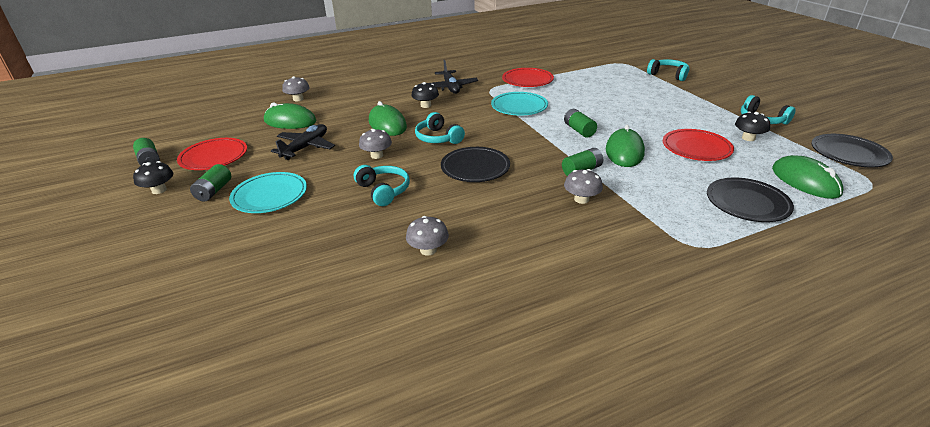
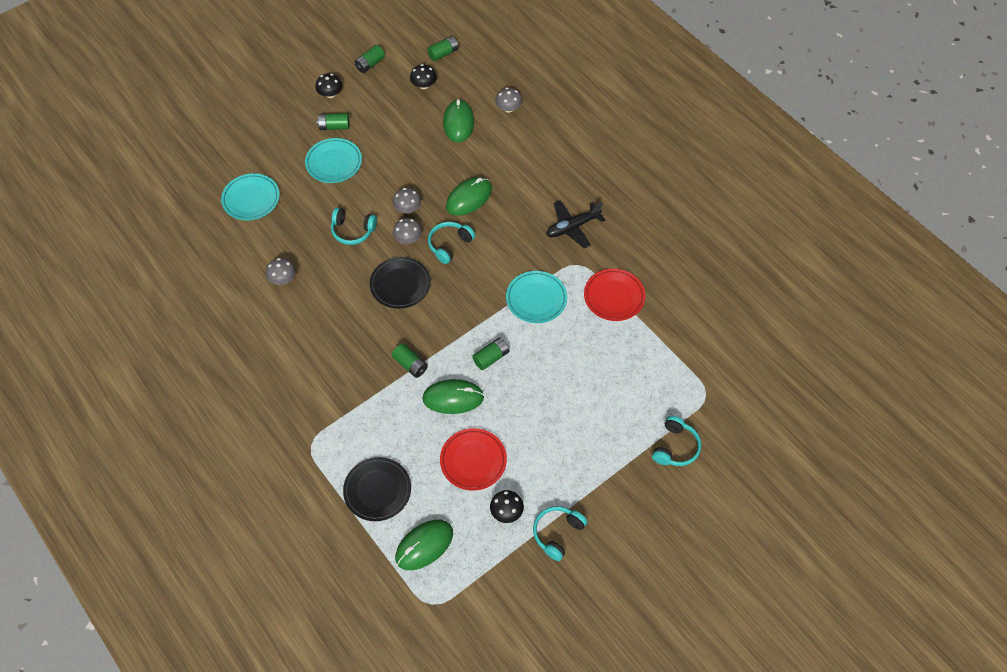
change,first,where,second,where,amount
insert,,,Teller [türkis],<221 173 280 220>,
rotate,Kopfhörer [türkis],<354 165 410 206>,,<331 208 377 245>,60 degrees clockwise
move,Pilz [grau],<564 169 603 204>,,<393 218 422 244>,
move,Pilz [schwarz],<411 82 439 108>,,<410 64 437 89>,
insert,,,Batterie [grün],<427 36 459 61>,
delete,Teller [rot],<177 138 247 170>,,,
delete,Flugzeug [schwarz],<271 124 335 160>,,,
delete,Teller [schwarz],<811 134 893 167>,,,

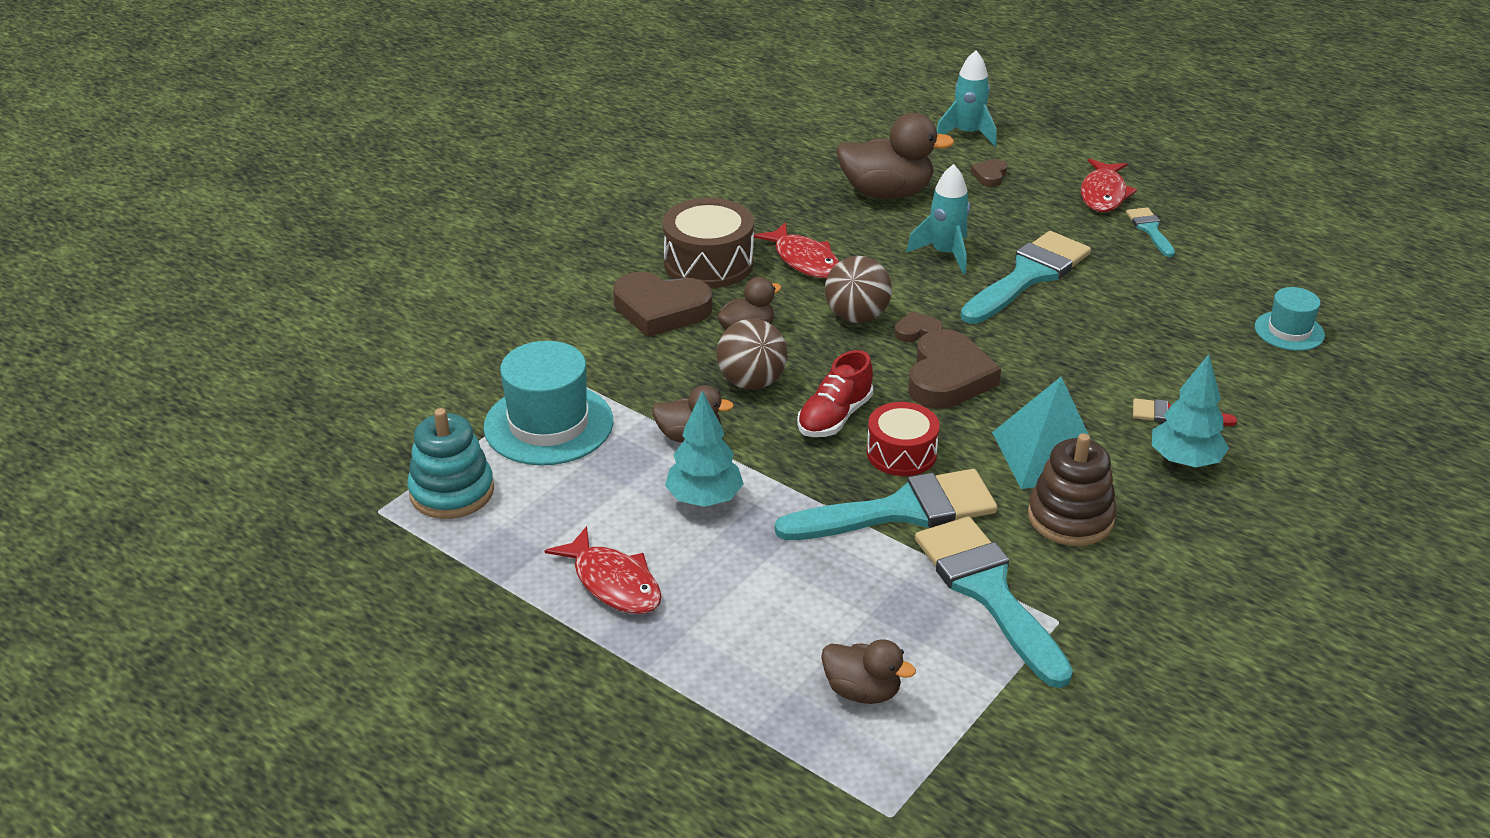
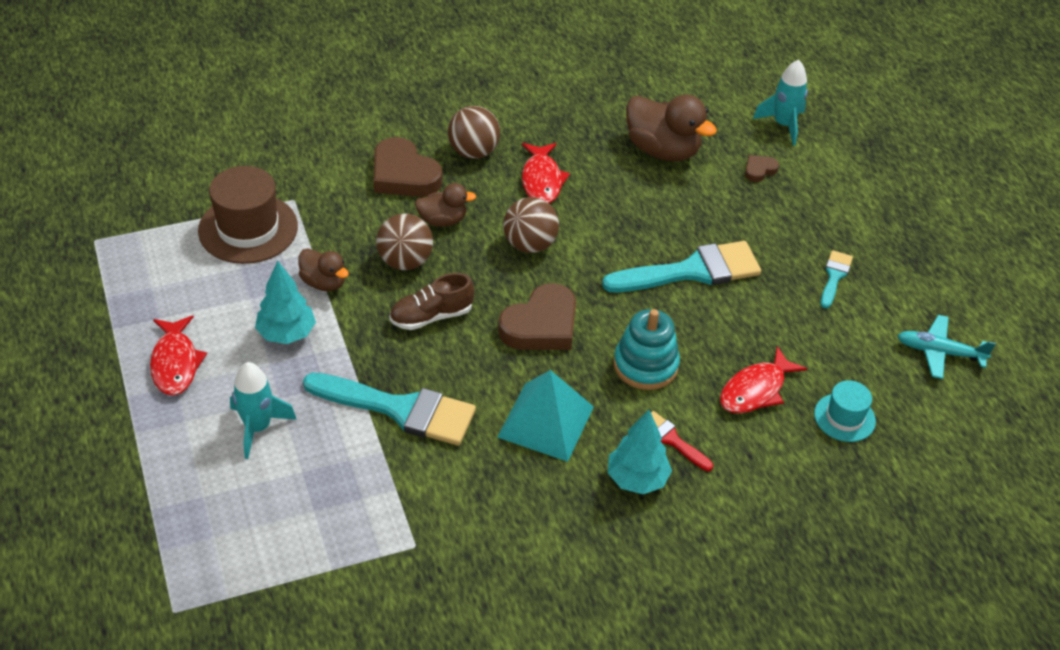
change,first,where,second,where,amount
recolor,Hut [türkis],<483 341 613 465>,Hut [braun],<198 166 298 264>,
move,Rakete [türkis],<906 164 970 274>,,<230 362 297 459>,
recolor,Schuh [rot],<797 350 873 437>,Schuh [braun],<389 273 474 330>,
replace,Trommel [braun],<663 198 754 288>,Ball [braun],<448 106 500 159>,
move,Stapelspielzeug [türkis],<407 408 494 519>,,<614 309 680 390>,
move,Fisch [rot],<1081 159 1137 212>,,<720 346 807 414>,
insert,,,Flugzeug [türkis],<898 315 996 379>,
delete,Ente [braun],<821 639 916 704>,,,
delete,Trommel [rot],<867 402 940 476>,,,
delete,Herz [braun],<894 311 943 342>,,,
delete,Pinsel [türkis],<915 517 1073 688>,,,
delete,Stapelspielzeug [braun],<1028 433 1117 546>,,,

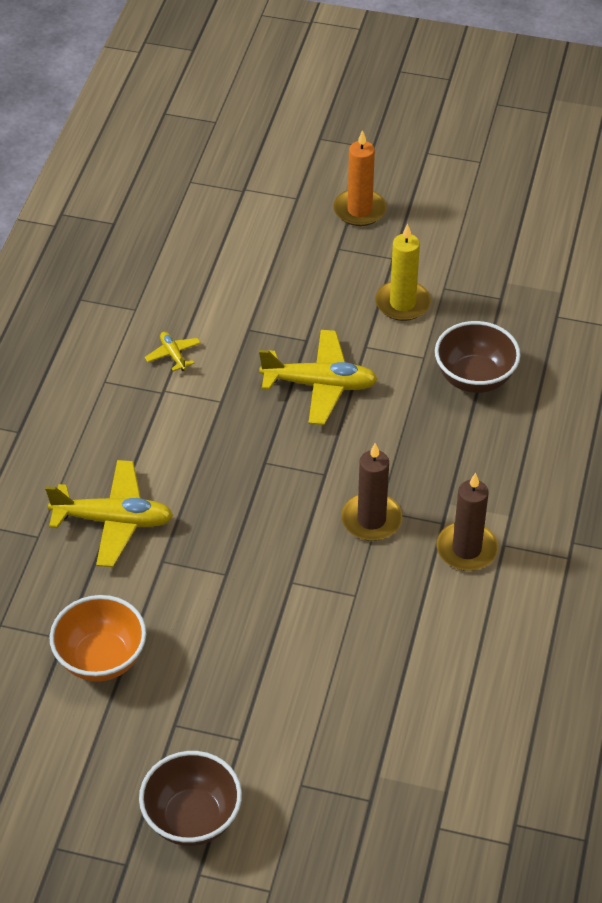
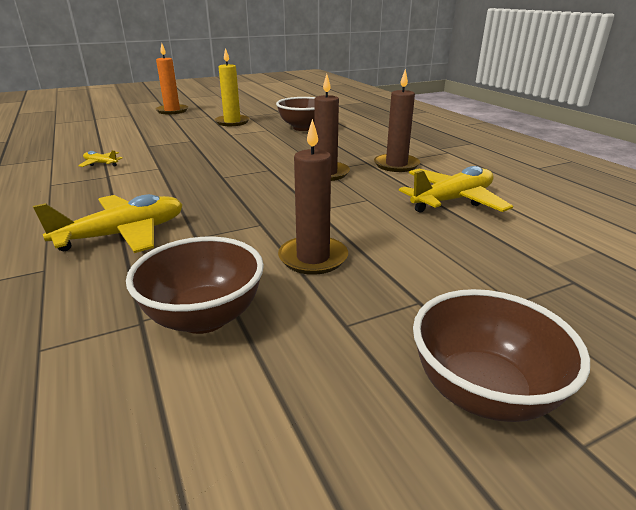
change,first,where,second,where,amount
recolor,Schüssel [orange],<50 595 146 682>,Schüssel [braun],<126 236 264 334>,
insert,,,Kerze [braun],<278 119 348 275>,
move,Flugzeug [gelb],<259 330 378 425>,,<399 166 513 213>,

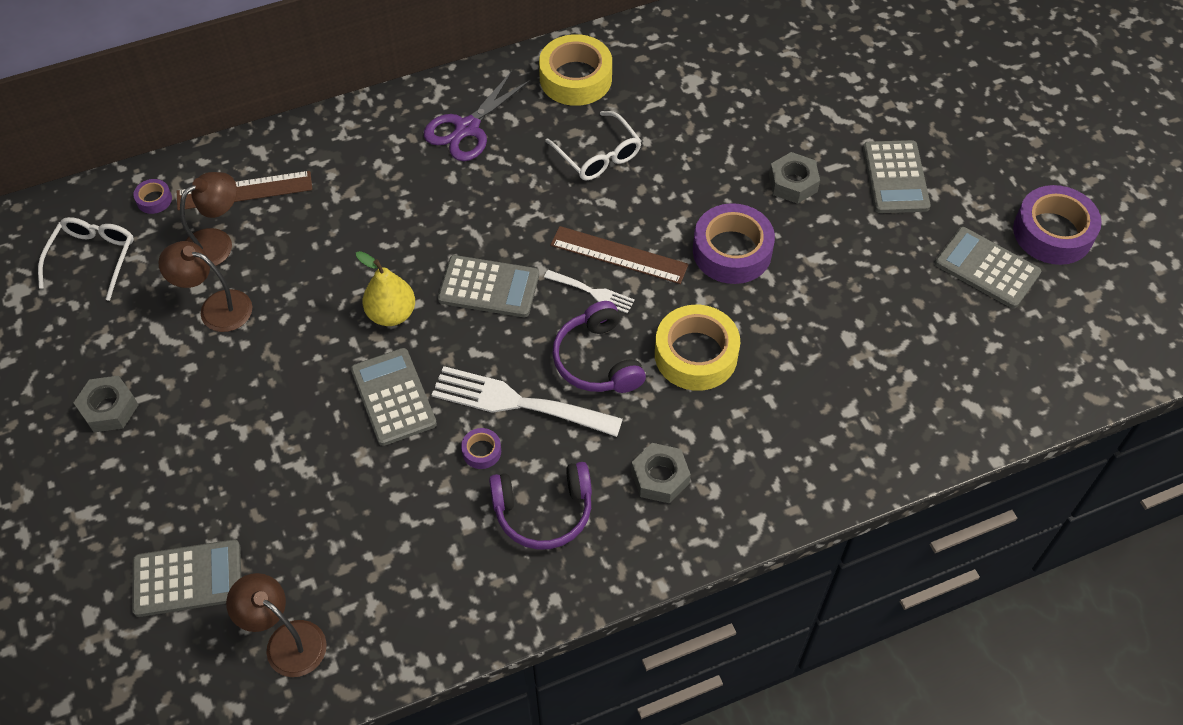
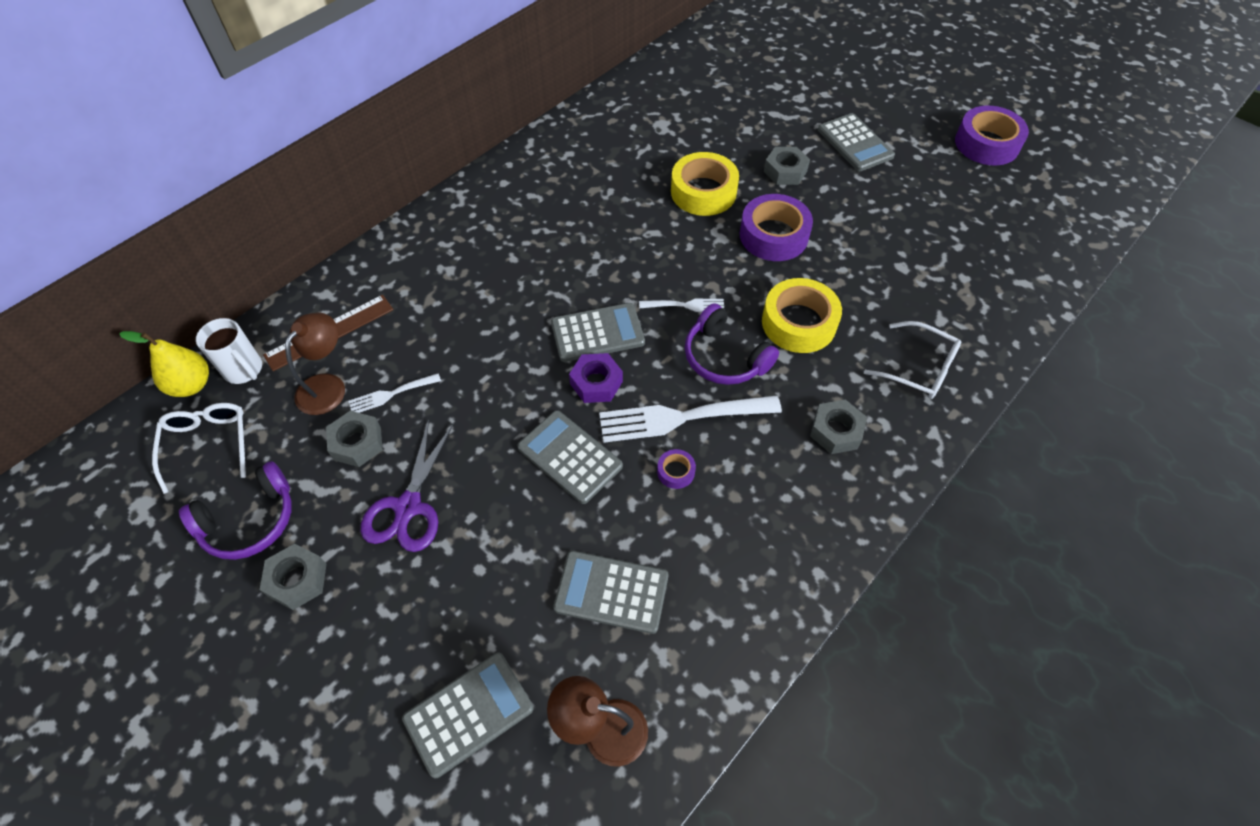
change,first,where,second,where,amount
move,Birne [gelb],<356 251 415 326>,,<119 331 209 397>,
move,Kopfhörer [lila],<489 462 592 550>,,<179 461 292 560>,
replace,Klebeband [lila],<133 179 172 214>,Tasse [weiß],<196 318 262 384>,
replace,Lampe [braun],<158 241 252 332>,Sechskantmutter [grau],<326 411 383 467>,
insert,,,Gabel [weiß],<348 373 441 413>,
move,Schere [lila],<424 71 531 161>,,<361 419 454 552>,
move,Taschenrechner [grau],<935 227 1041 309>,,<553 551 669 634>,
insert,,,Sechskantmutter [lila],<569 353 623 403>,
move,Klebeband [gelb],<539 34 612 106>,,<671 152 739 216>,
move,Brille [weiß],<545 111 641 181>,,<864 321 961 399>,
delete,Lineal [braun],<551 226 689 284>,,,

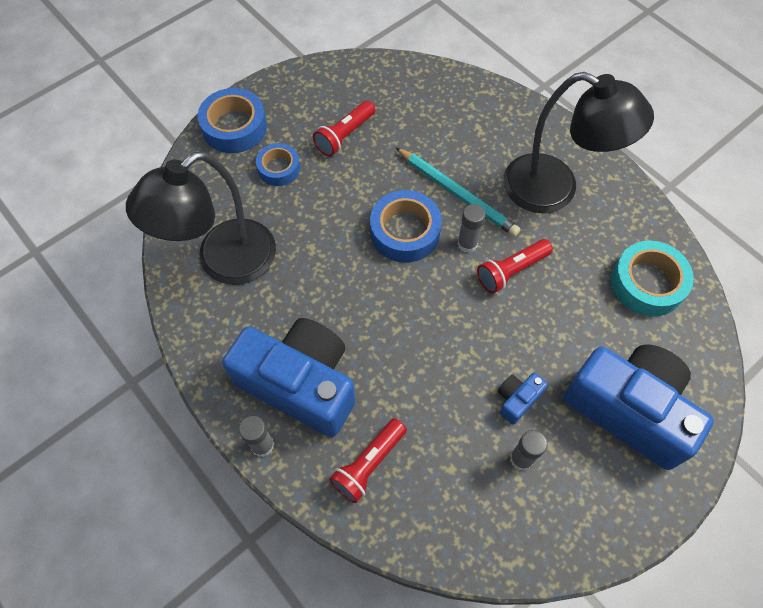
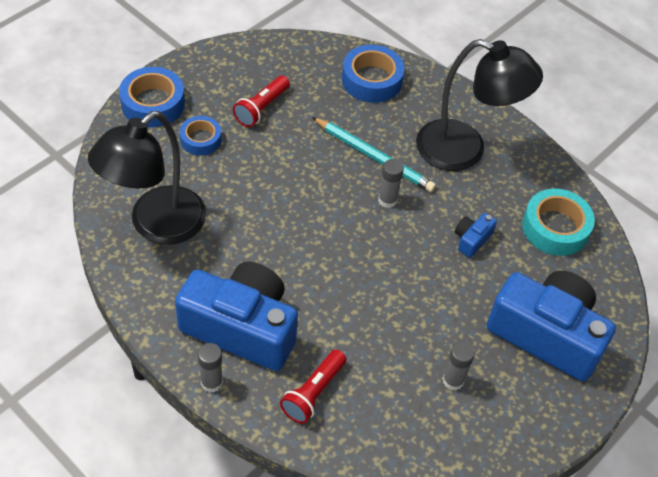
change,first,where,second,where,amount
move,Klebeband [blau],<370 190 442 263>,,<342 45 404 103>,
move,Kamera [blau],<498 373 548 424>,,<455 213 497 258>,
delete,Taschenlampe [rot],<477 239 553 293>,,,

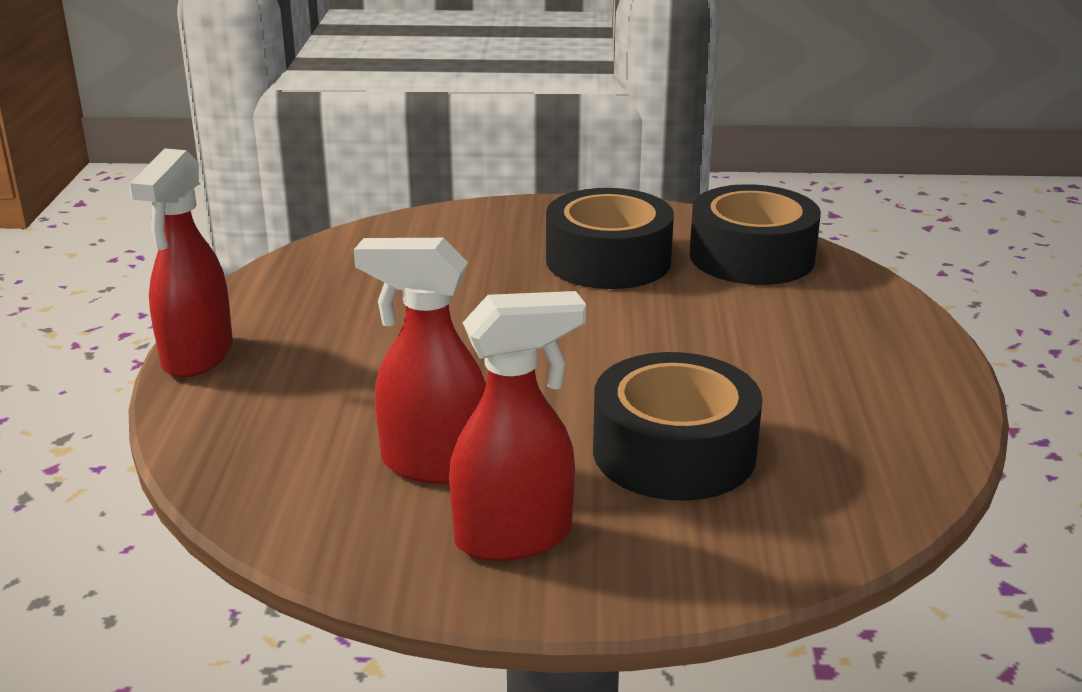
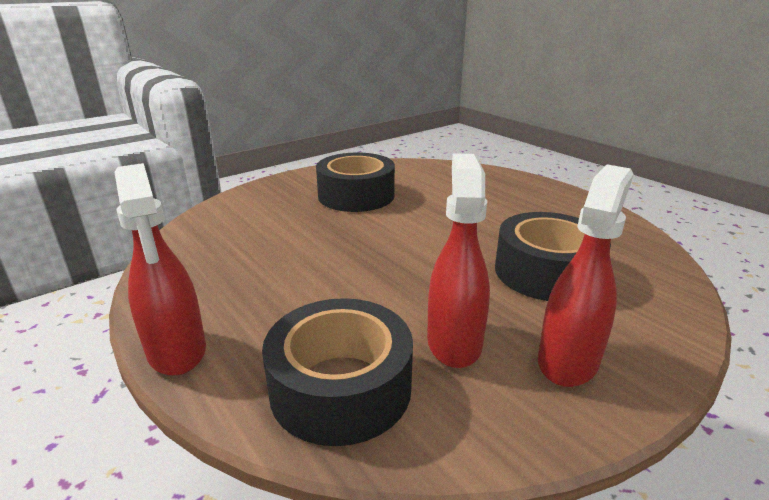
change,first,where,second,where,amount
move,Klebeband [schwarz],<690 184 821 285>,,<262 298 413 446>,
rotate,Sprühflasche [rot],<354 238 486 484>,,<427 153 490 368>,120 degrees clockwise

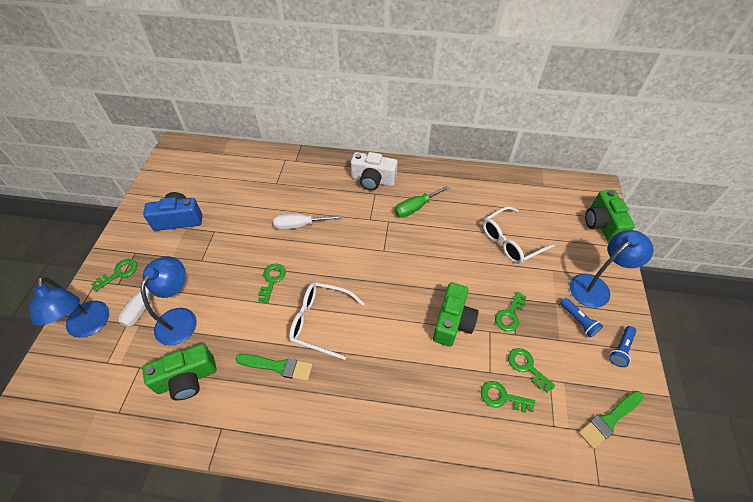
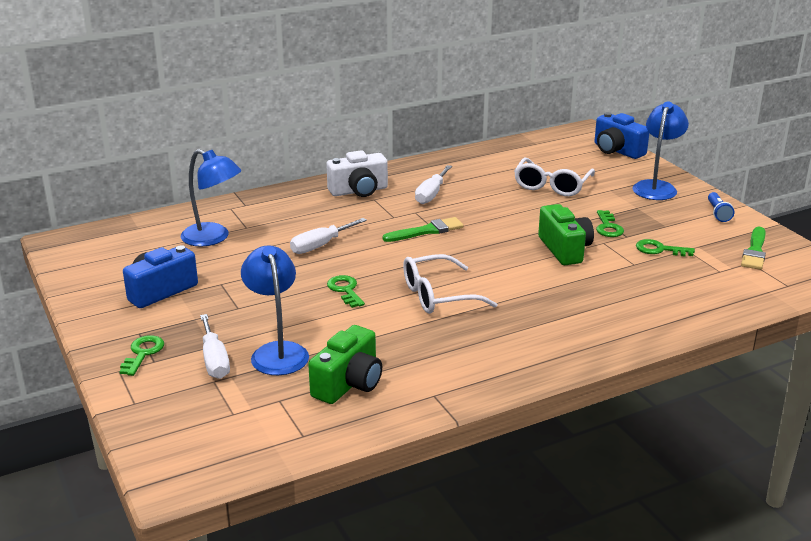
change,first,where,second,where,amount
move,Lampe [blau],<29 277 109 338>,,<181 149 242 247>,
move,Pinsel [grün],<235 354 313 381>,,<382 217 464 242>,
recolor,Schraubenzieher [grün],<395 185 451 218>,Schraubenzieher [weiß],<415 165 452 204>,
recolor,Kamera [grün],<585 190 635 243>,Kamera [blau],<594 112 649 159>,
delete,Schlüssel [grün],<481 381 535 413>,,,
delete,Taschenlampe [blau],<560 298 603 337>,,,

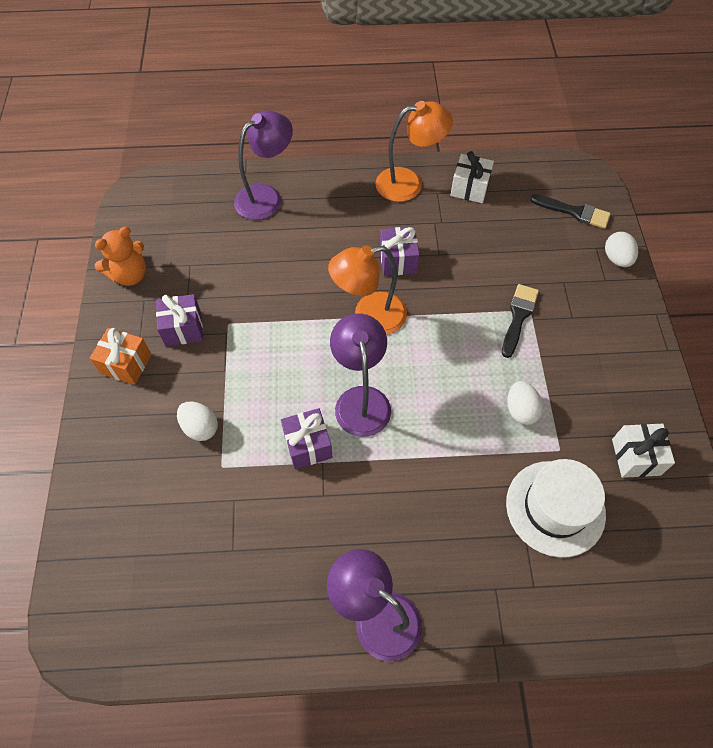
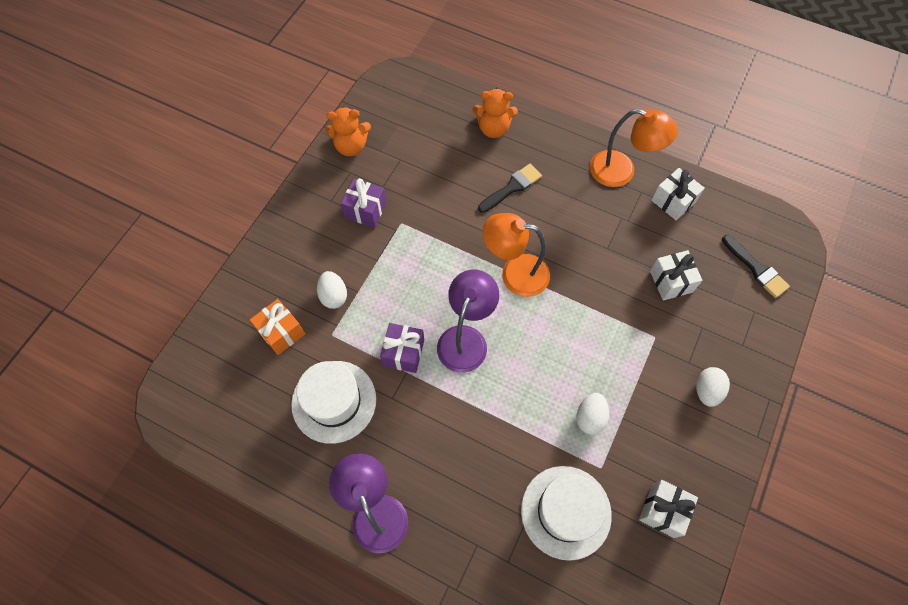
change,first,where,second,where,amount
move,Geschenk [orange],<90 328 152 385>,,<250 299 305 355>,
insert,,,Hut [weiß],<291 361 376 444>,
replace,Lampe [lila],<234 111 293 220>,Teddybär [orange],<473 88 518 138>,
move,Pinsel [schwarz],<502 284 539 358>,,<478 164 542 213>,
insert,,,Geschenk [weiß],<650 250 703 301>,
move,Ei [weiß],<605 232 638 267>,,<696 367 730 407>,
delete,Geschenk [lila],<380 227 420 276>,,,

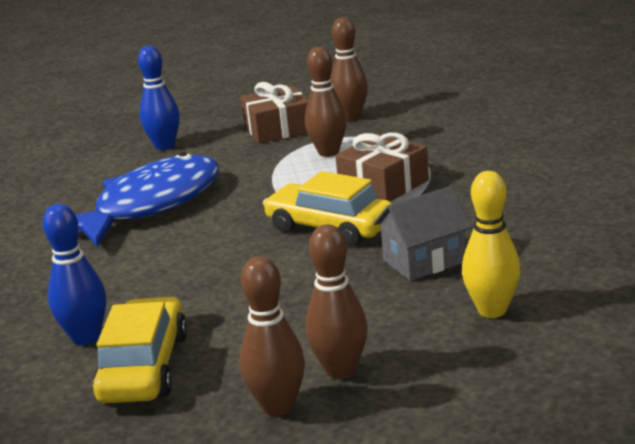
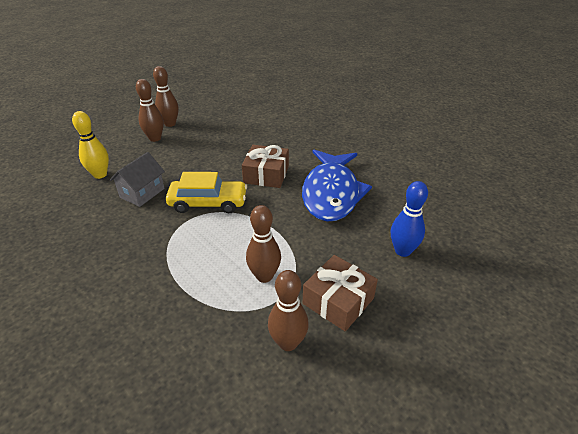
change,first,where,second,where,amount
move,Geschenk [braun],<335 133 429 202>,,<242 145 289 188>,
delete,Bowlingkegel [blau],<42 204 106 346>,,,
delete,Auto [gelb],<92 297 187 403>,,,

